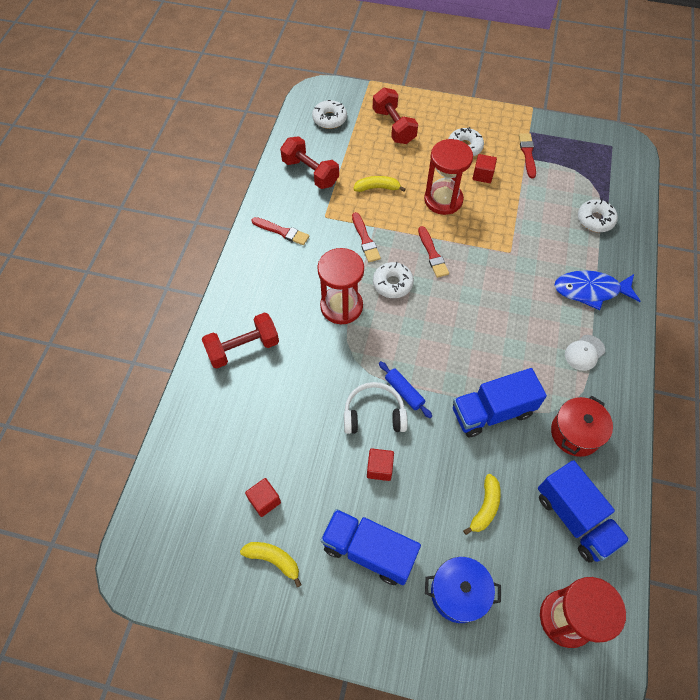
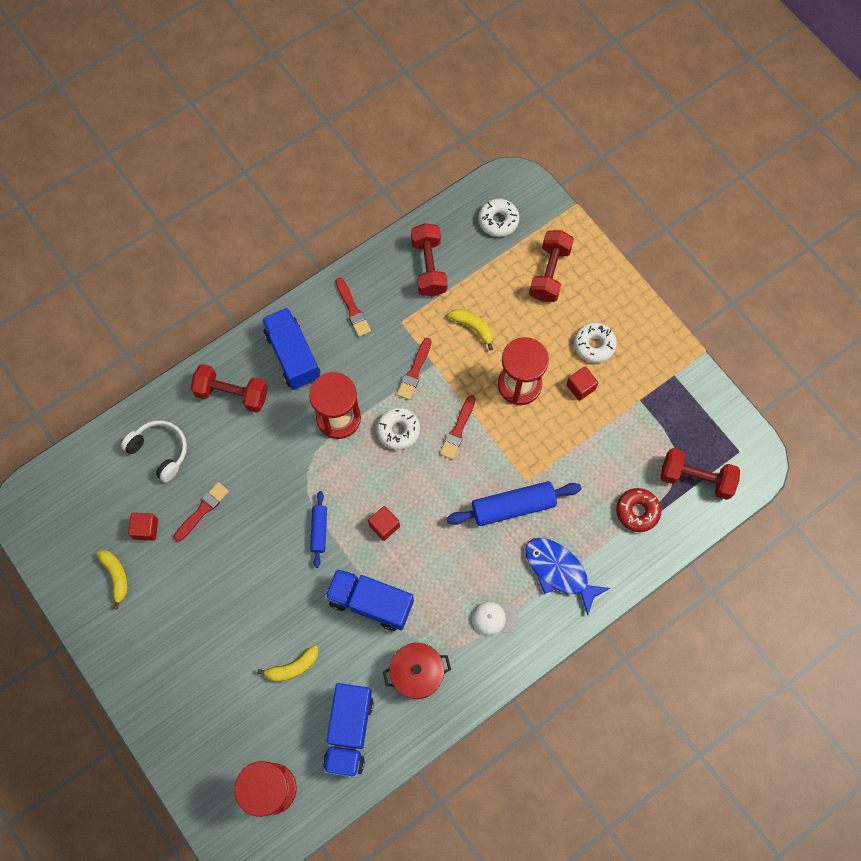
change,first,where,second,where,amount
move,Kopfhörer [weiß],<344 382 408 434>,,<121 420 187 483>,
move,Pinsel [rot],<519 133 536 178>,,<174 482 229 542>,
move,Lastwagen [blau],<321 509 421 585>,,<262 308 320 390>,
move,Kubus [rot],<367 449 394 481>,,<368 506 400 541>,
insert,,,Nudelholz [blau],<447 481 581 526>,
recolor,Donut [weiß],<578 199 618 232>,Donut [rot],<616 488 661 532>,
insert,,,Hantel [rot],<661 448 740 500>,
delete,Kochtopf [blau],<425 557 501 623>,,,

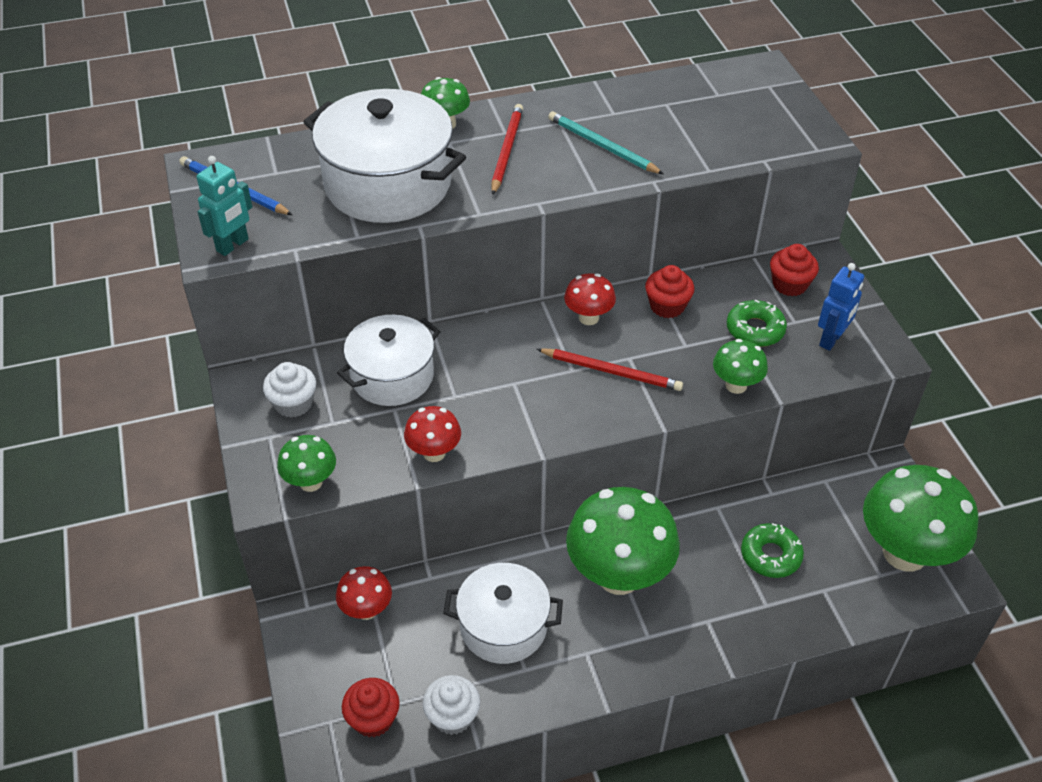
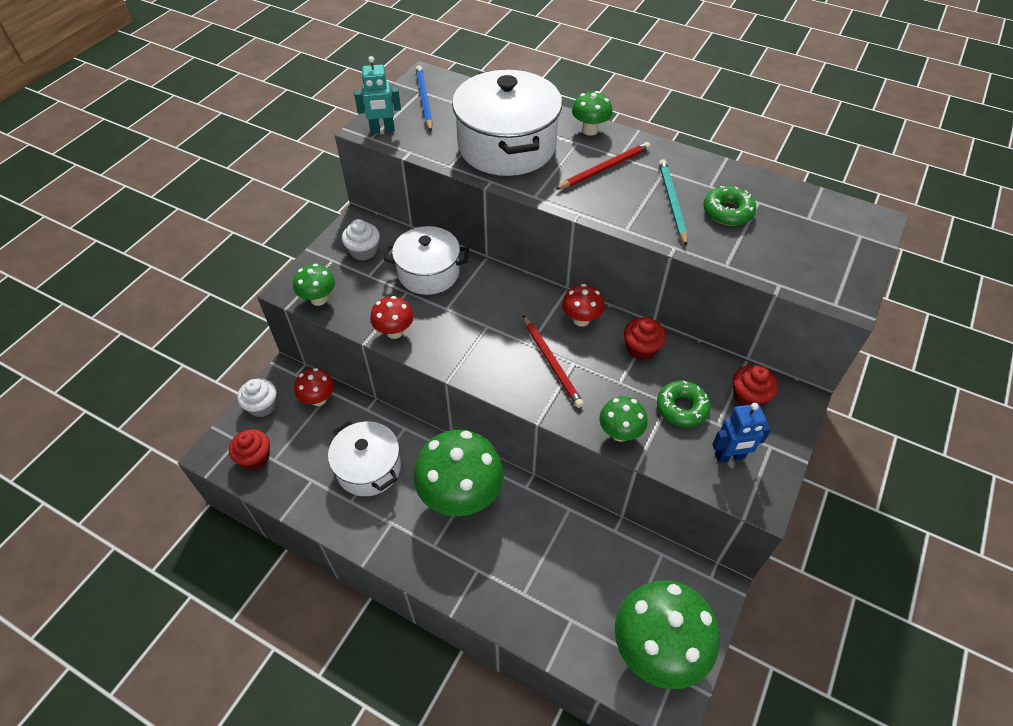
change,first,where,second,where,amount
move,Muffin [weiß],<423 675 480 735>,,<237 378 276 417>,
move,Donut [grün],<741 523 804 578>,,<704 186 756 226>,

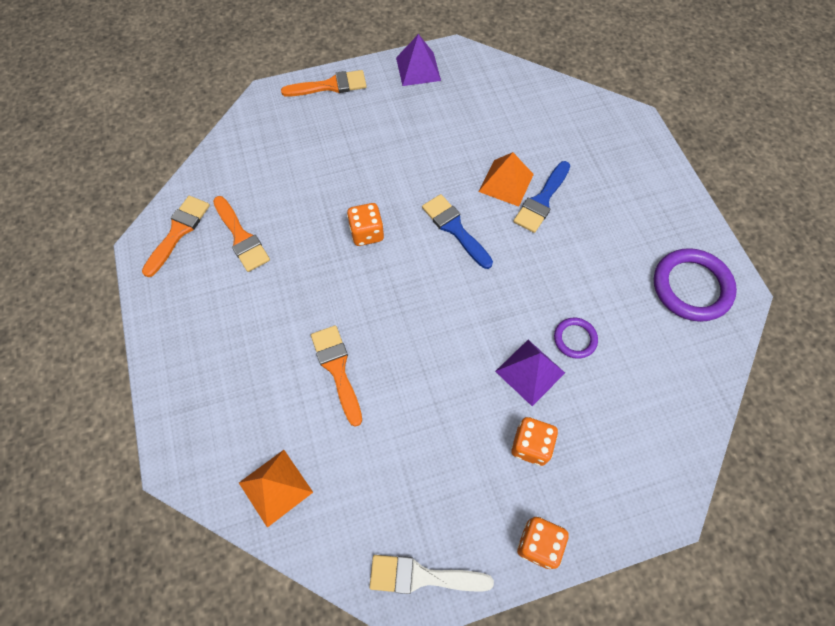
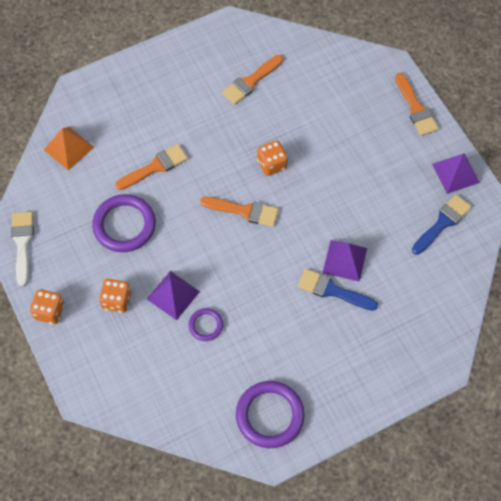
change,first,where,second,where,amount
insert,,,Ring [lila],<92 194 156 252>,
move,Pinsel [orange],<142 196 210 277>,,<200 197 279 227>,
recolor,Pyramide [orange],<478 152 534 207>,Pyramide [lila],<323 240 367 282>,
move,Pinsel [blau],<422 194 493 269>,,<412 194 472 255>,

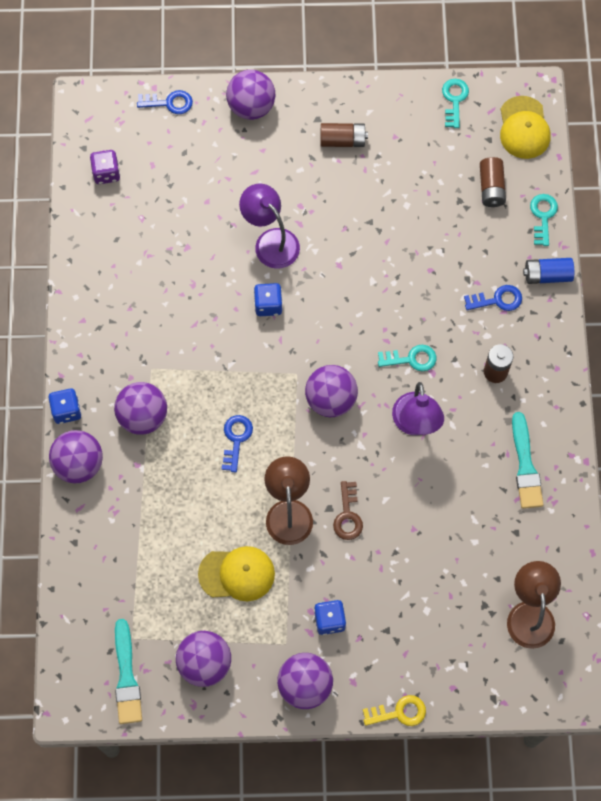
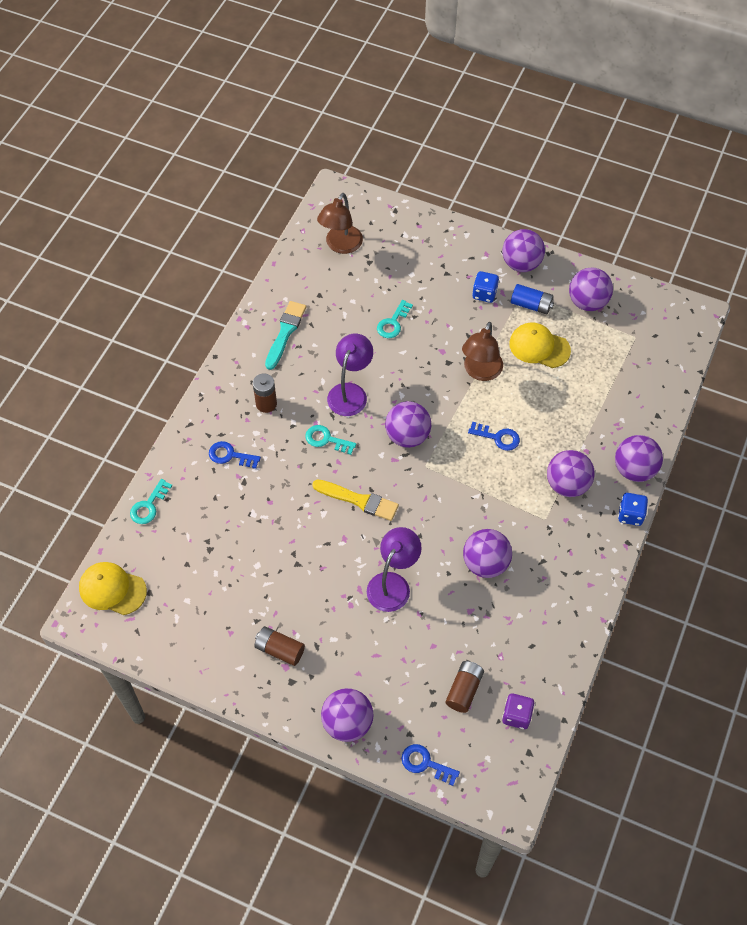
change,first,where,second,where,amount
rotate,Kappe [gelb],<500 96 550 159>,,<79 562 147 615>,90 degrees counterclockwise
insert,,,Pinsel [gelb],<312 479 399 521>,
rotate,Lampe [lila],<239 183 300 269>,,<367 527 422 612>,135 degrees counterclockwise
move,Schlüssel [türkis],<442 79 469 128>,,<377 300 413 338>,
move,Batterie [braun],<480 157 506 207>,,<446 661 484 713>,
insert,,,Ball [lila],<463 529 512 578>,
rotate,Schlüssel [blau],<222 415 253 472>,,<468 422 520 451>,105 degrees counterclockwise
move,Batterie [blau],<523 258 574 284>,,<511 284 554 314>,
delete,Pinsel [türkis],<115 619 142 724>,,,
delete,Spielwürfel [blau],<254 283 283 316>,,,
delete,Schlüssel [braun],<333 481 363 540>,,,
delete,Schlüssel [gelb],<363 695 426 726>,,,

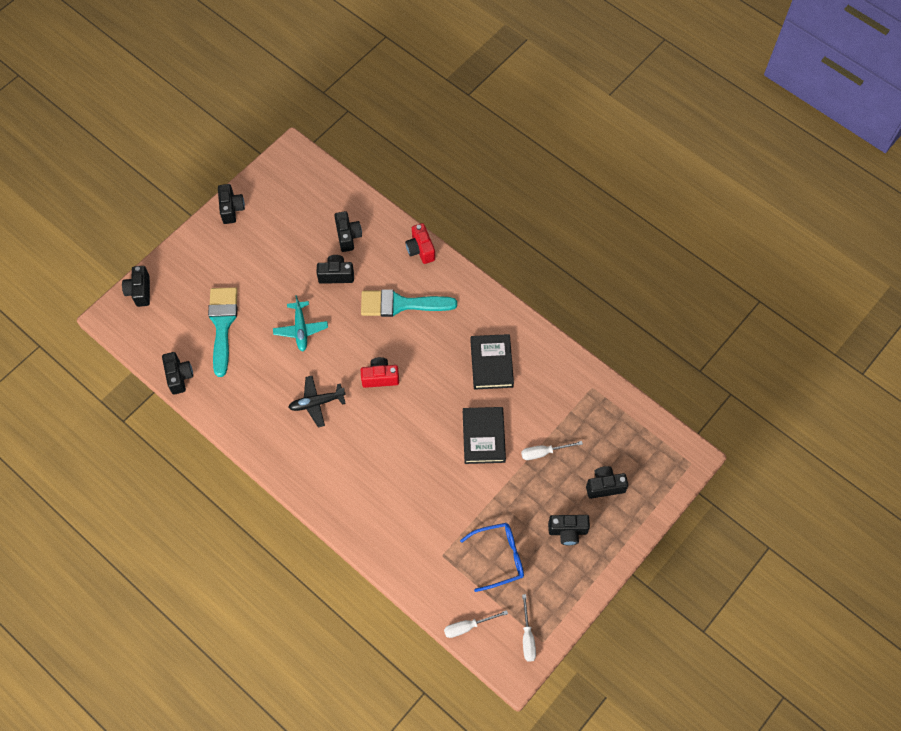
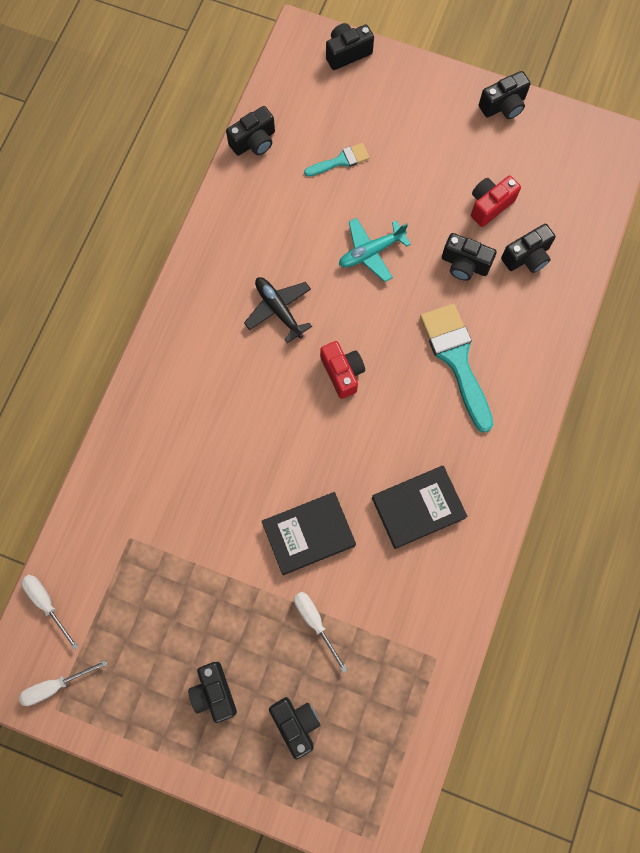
change,first,where,second,where,amount
resize,Pinsel [türkis],<208 287 238 377>,,<304 143 370 177>,x0.53
rotate,Kamera [schwarz],<317 255 354 284>,,<442 233 497 281>,135 degrees clockwise
move,Kamera [rot],<405 223 435 264>,,<471 176 521 227>,
delete,Brille [blau],<460 523 524 592>,,,

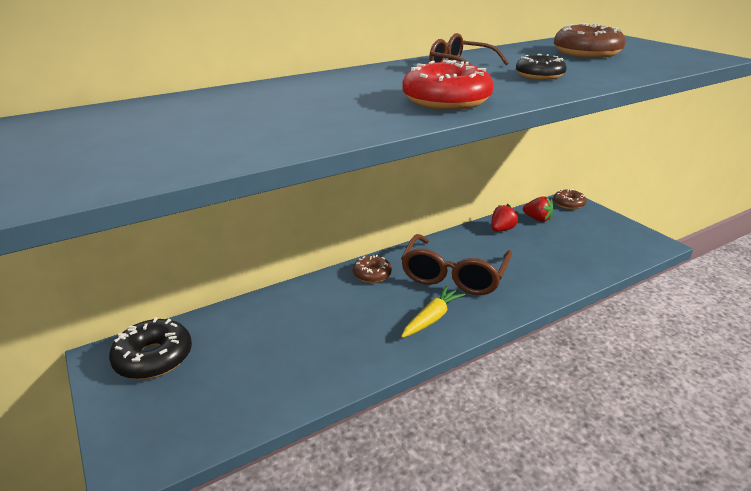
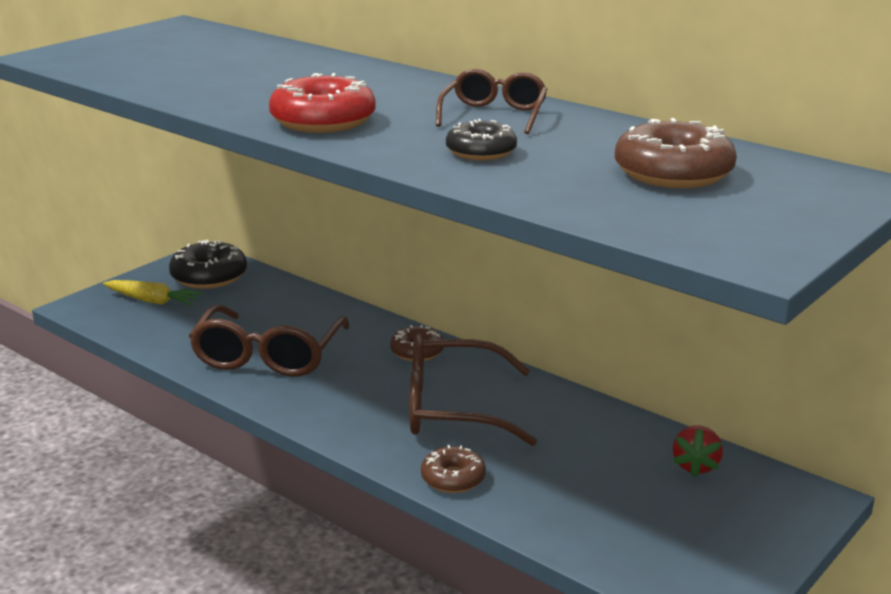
change,first,where,second,where,amount
move,Karotte [gelb],<401 286 465 338>,,<103 280 203 305>,
insert,,,Brille [braun],<189 305 350 377>,
move,Donut [braun],<553 189 587 209>,,<421 445 486 493>,
delete,Erdbeere [rot],<491 204 519 232>,,,

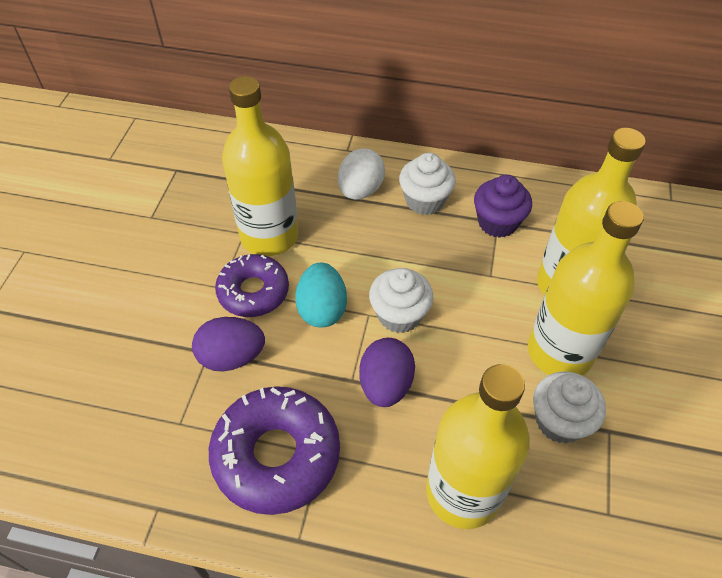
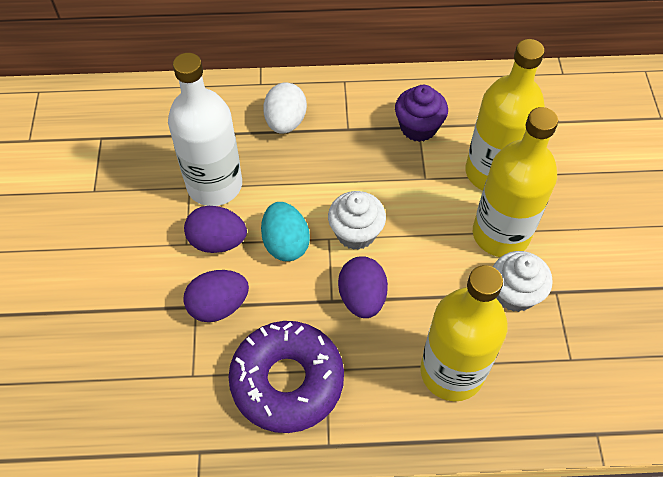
change,first,where,second,where,amount
recolor,Flasche [gelb],<222 76 299 256>,Flasche [weiß],<168 53 242 206>,
replace,Donut [lila],<215 254 289 317>,Ei [lila],<184 206 247 253>,
delete,Muffin [weiß],<399 153 456 215>,,,

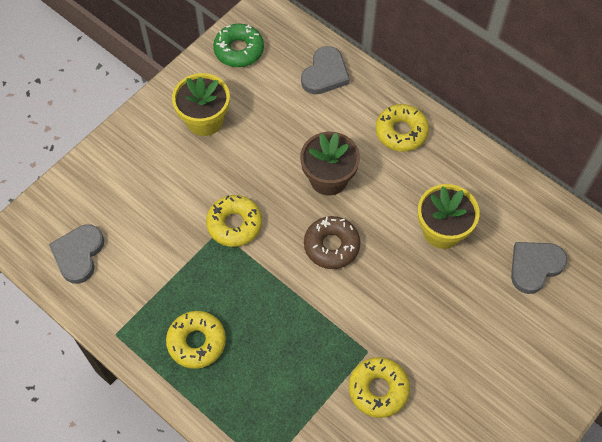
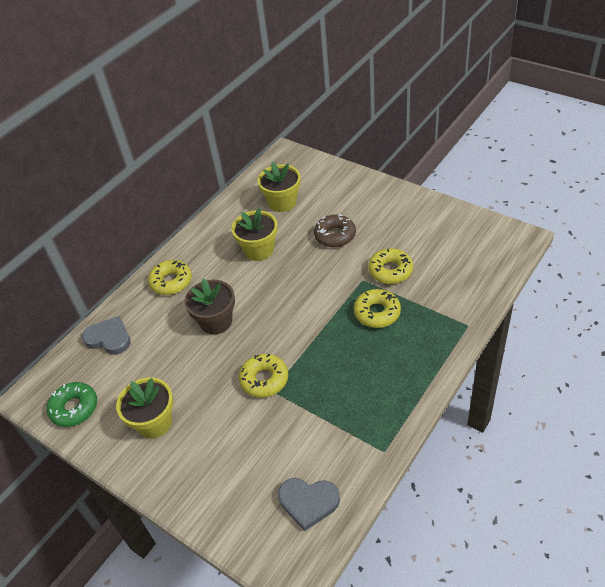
change,first,where,second,where,amount
replace,Herz [grau],<511 242 568 294>,Blumentopf [gelb],<257 162 301 212>,
move,Donut [braun],<304 216 361 269>,,<314 214 356 247>,
move,Donut [gelb],<166 311 226 369>,,<354 289 401 328>,

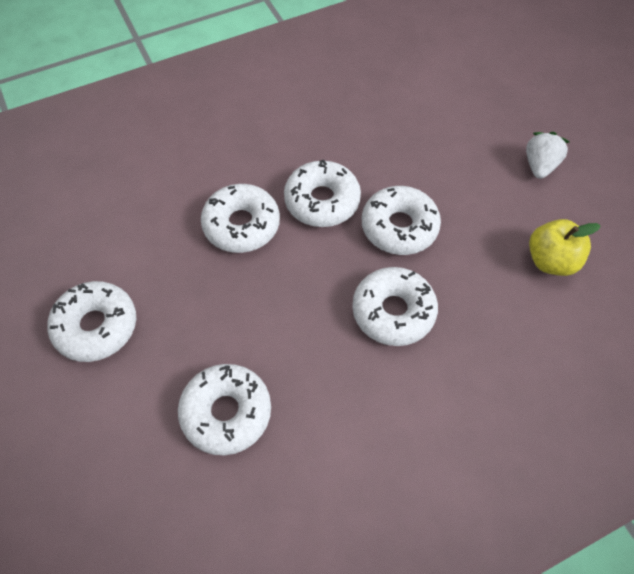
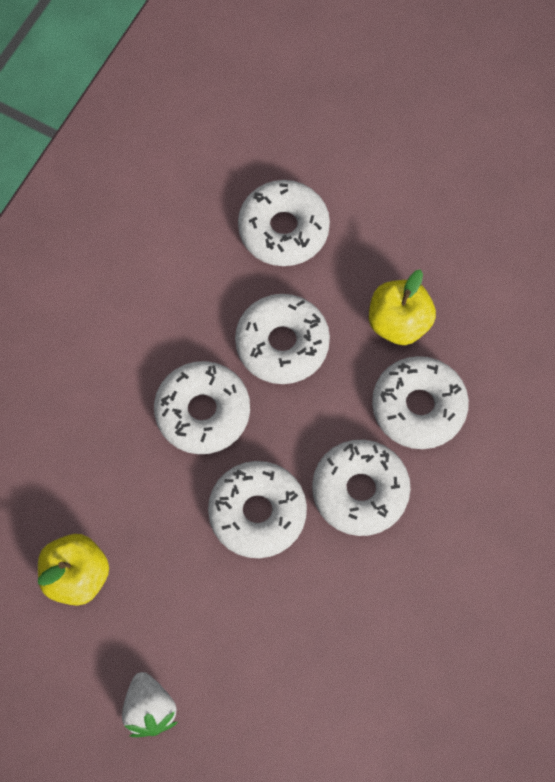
change,first,where,second,where,amount
move,Donut [weiß],<47 281 136 362>,,<235 294 330 384>,
insert,,,Apfel [gelb],<369 270 436 345>,

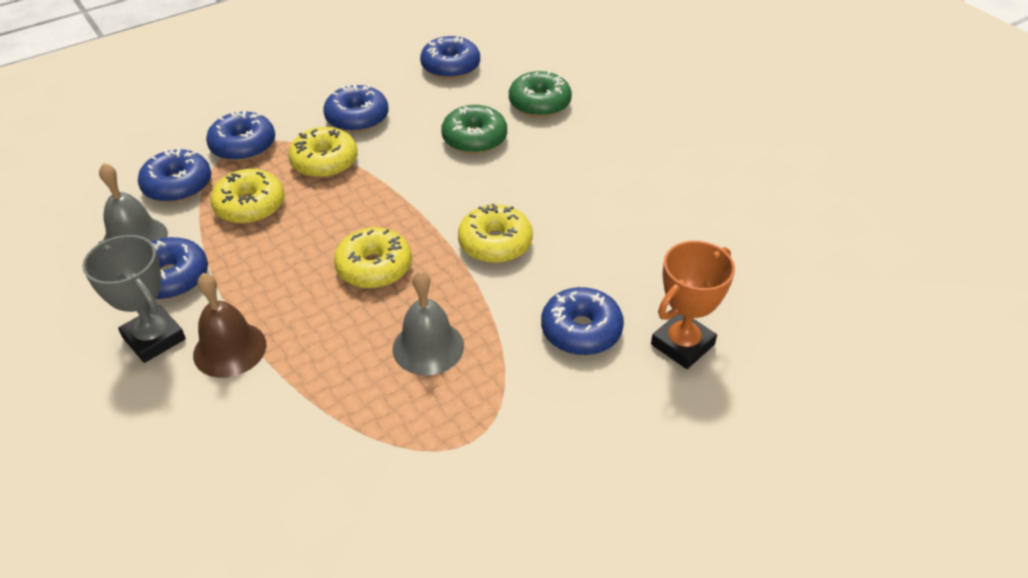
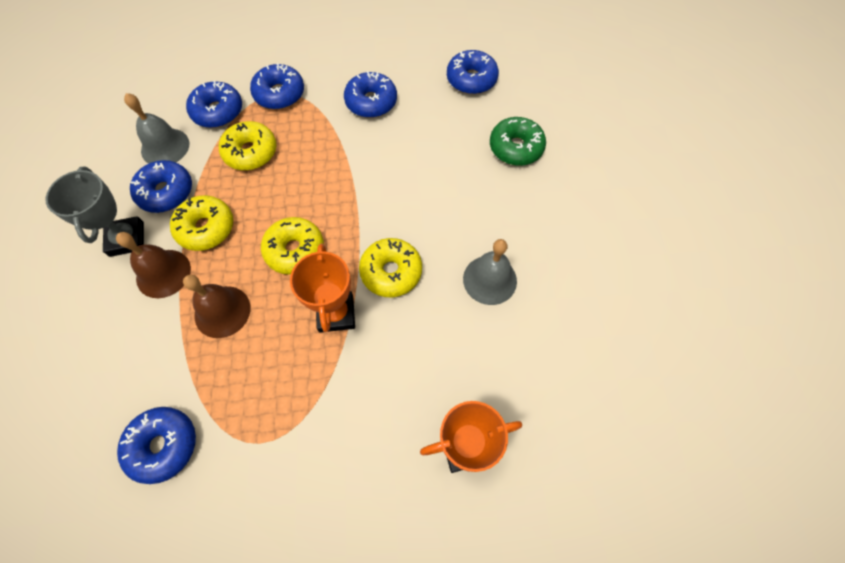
change,first,where,second,where,amount
move,Donut [blau],<541 287 624 355>,,<117 407 196 484>,
move,Donut [gelb],<288 127 358 178>,,<170 195 233 251>,
insert,,,Glocke [braun],<183 274 251 338>,
insert,,,Pokal [orange],<290 244 355 333>,
move,Glocke [grau],<393 271 464 375>,,<463 239 517 305>,
delete,Donut [grün],<441 105 507 154>,,,

